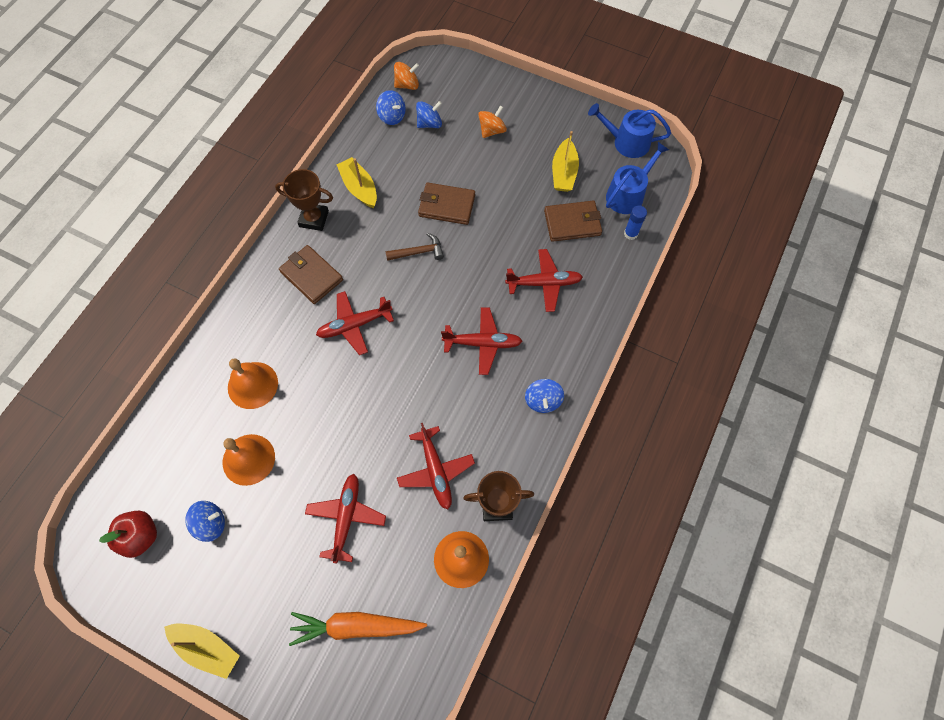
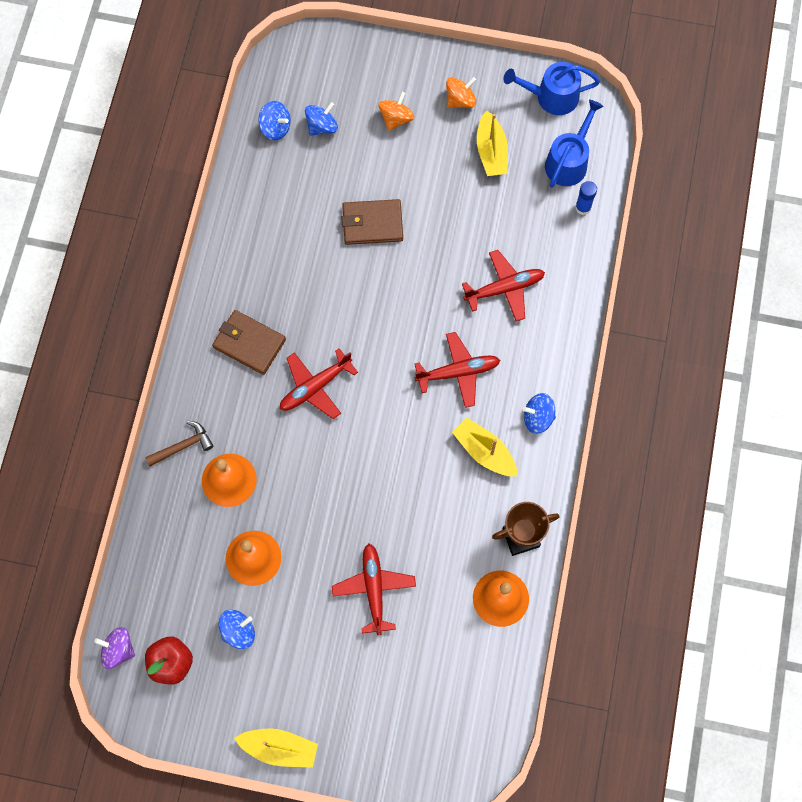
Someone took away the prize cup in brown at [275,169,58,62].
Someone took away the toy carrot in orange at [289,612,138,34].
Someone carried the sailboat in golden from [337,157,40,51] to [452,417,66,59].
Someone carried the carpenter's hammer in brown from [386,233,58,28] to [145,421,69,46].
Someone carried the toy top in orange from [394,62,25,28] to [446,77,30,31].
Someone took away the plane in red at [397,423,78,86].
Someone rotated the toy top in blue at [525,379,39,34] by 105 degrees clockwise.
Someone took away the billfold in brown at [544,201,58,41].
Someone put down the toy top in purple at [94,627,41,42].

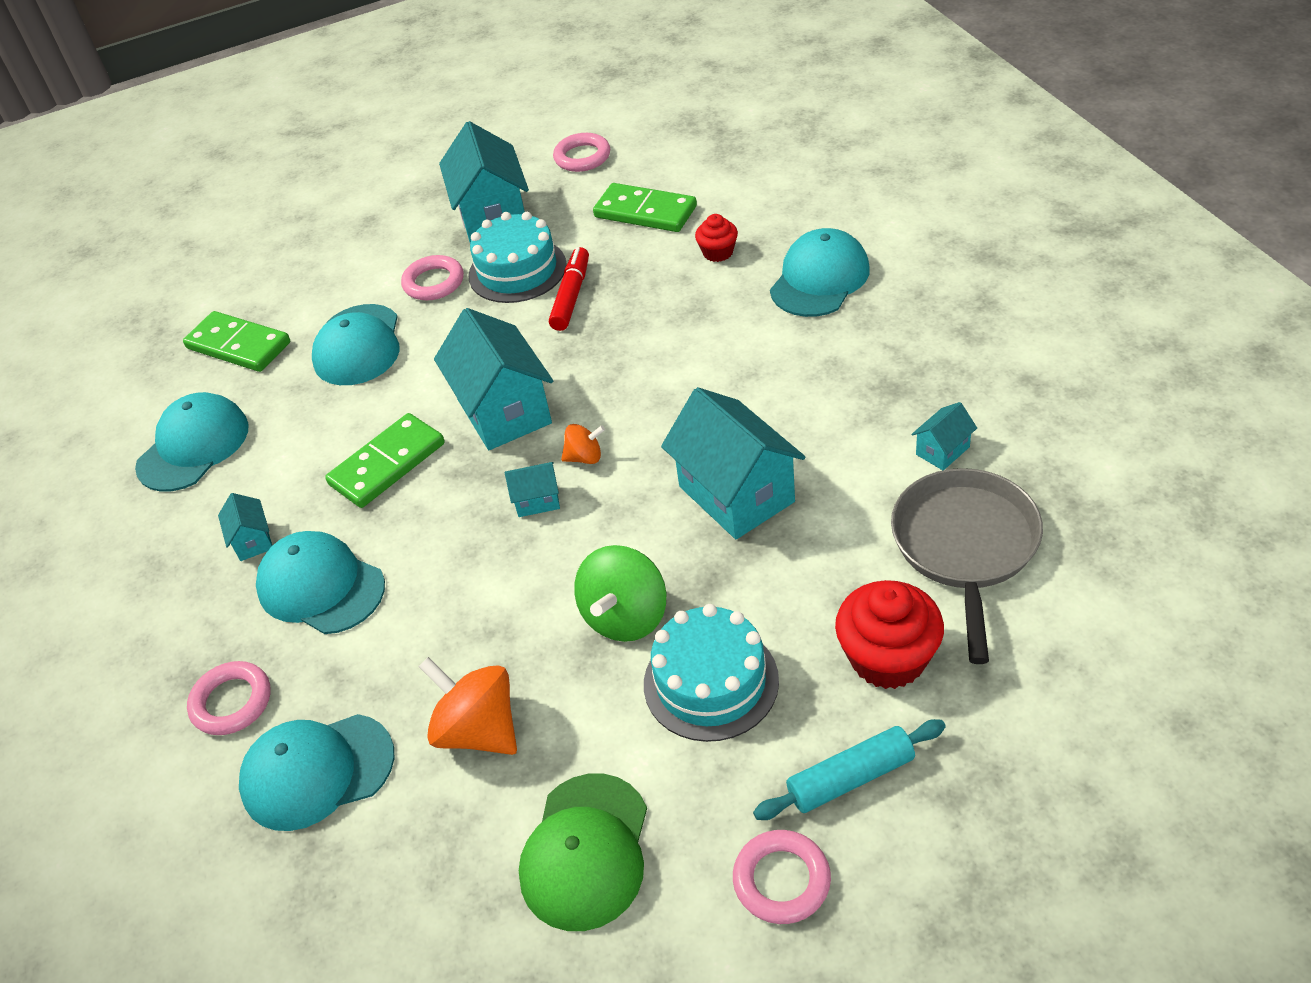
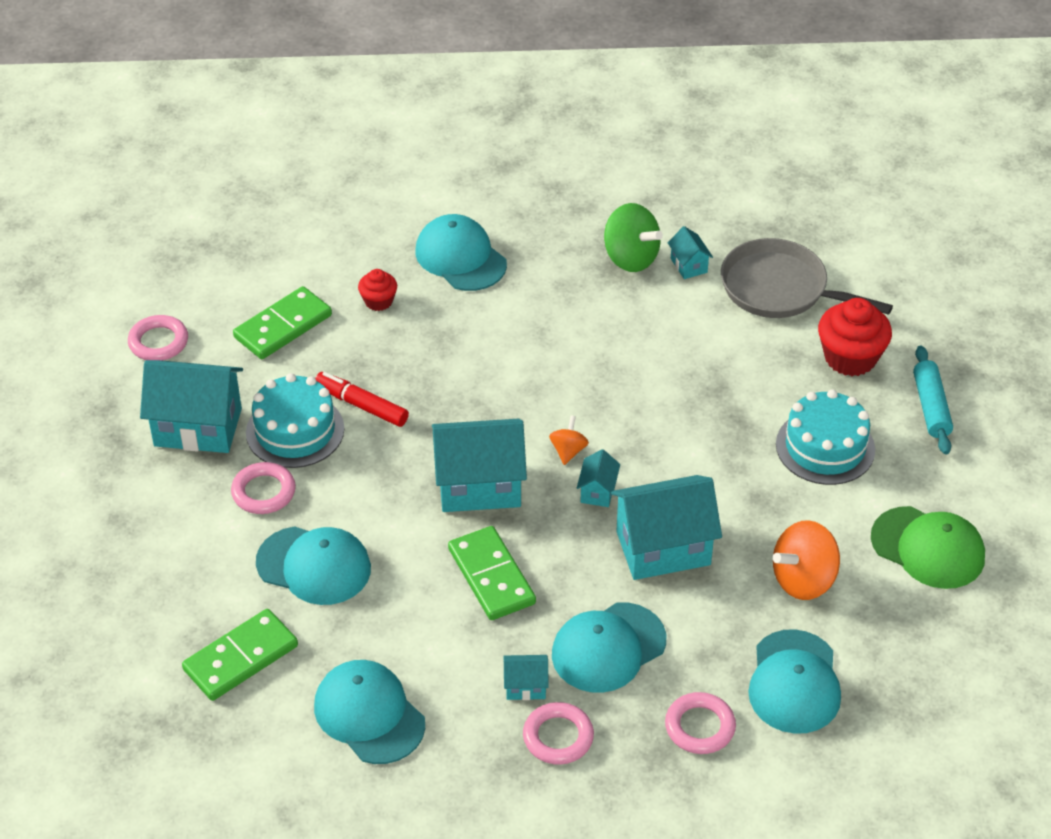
Someone carried the toy top in leaf-green from [574,545,92,97] to [604,203,59,69].
Someone carried the house in turquoise from [661,387,144,152] to [611,475,111,105].
Someone carried the torus in rosy from [733,830,98,94] to [523,702,71,63].

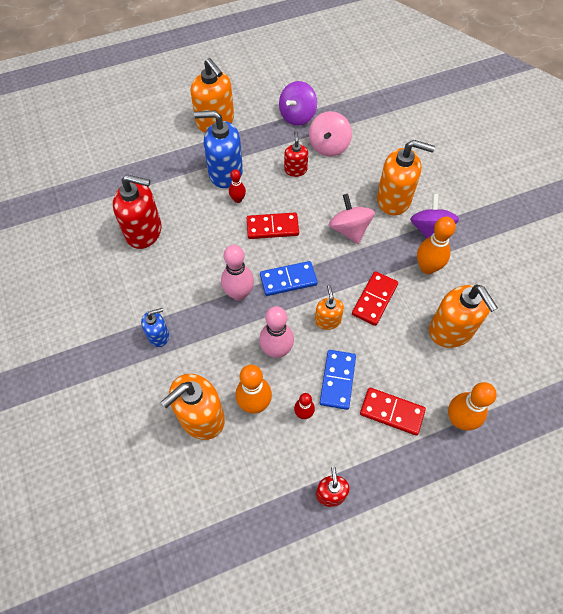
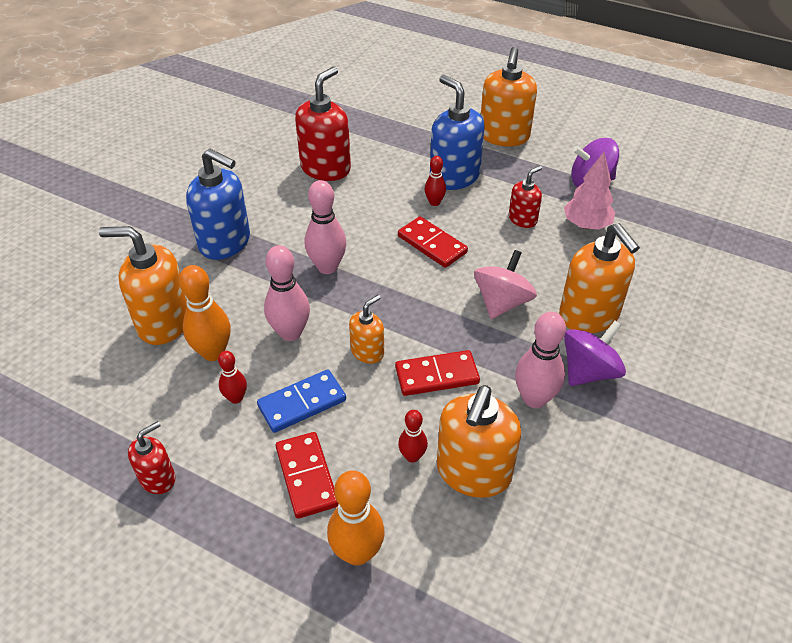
Someone rotated the soap pump in red at [113,174,48,75] by 120 degrees counterclockwise.
Someone scaled the soap pump in blue at [141,308,28,39] by 1.83.
Someone took away the domino tile in blue at [260,261,58,35].
Someone swapped the toy top in rosy at [309,111,43,46] for the tree in rosy at [564,152,52,78].
Someone repainted the bowling pin in orange at [417,217,39,57], which became the bowling pin in rosy at [515,312,51,96].
Someone put down the bowling pin in red at [398,410,30,53].

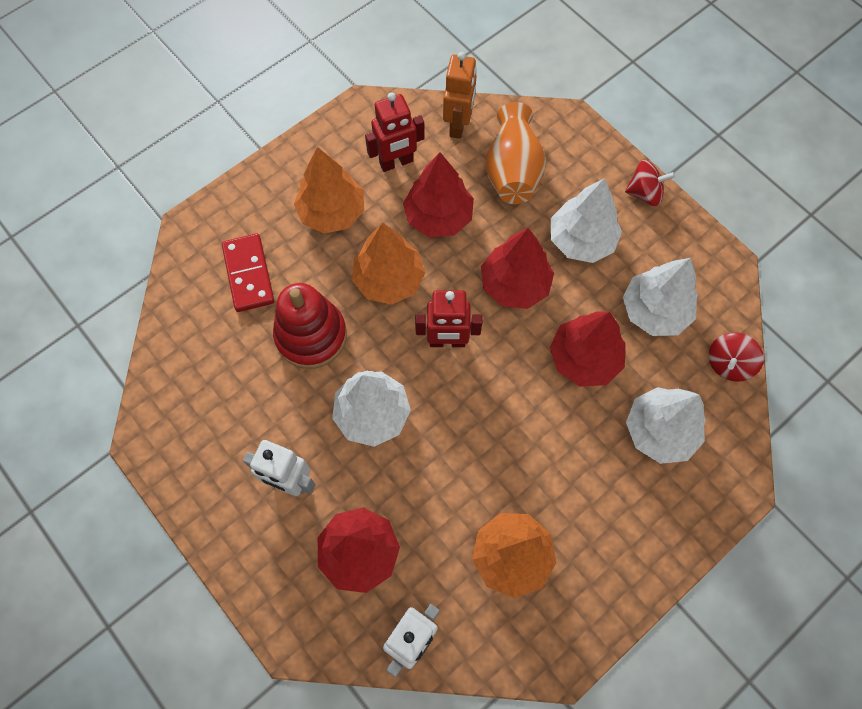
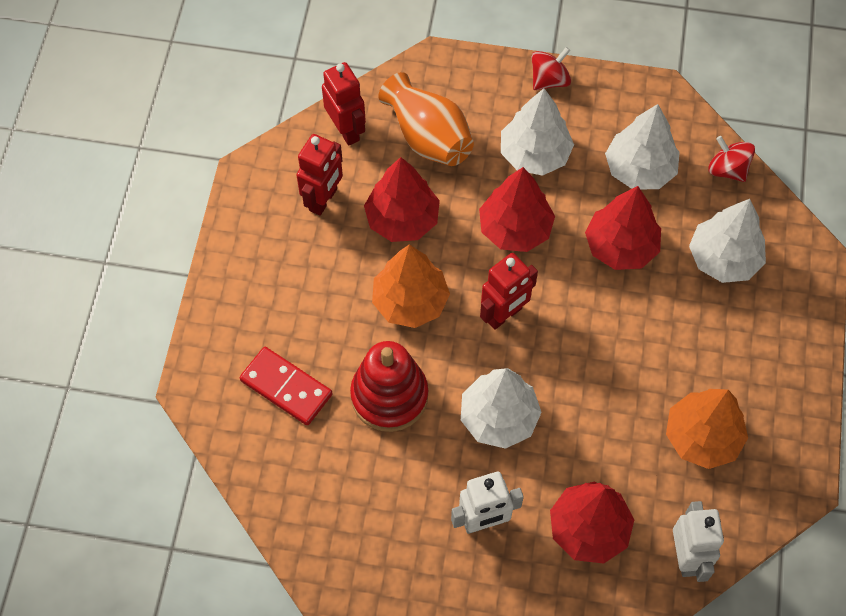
Someone took away the tree in orange at [294,147,70,87].
Someone repainted the toy robot in orange at [443,52,34,87], which became the toy robot in red at [322,62,44,84].
Someone rotated the toy top in red at [709,332,55,50] by 135 degrees clockwise.

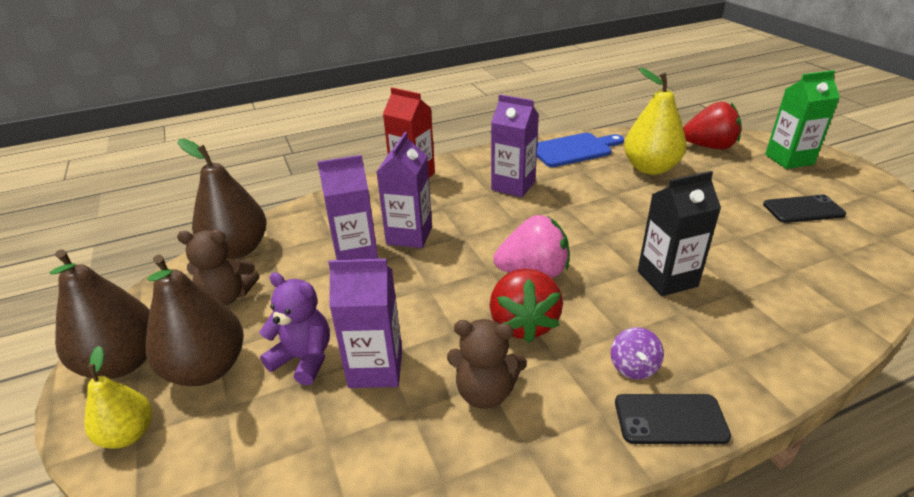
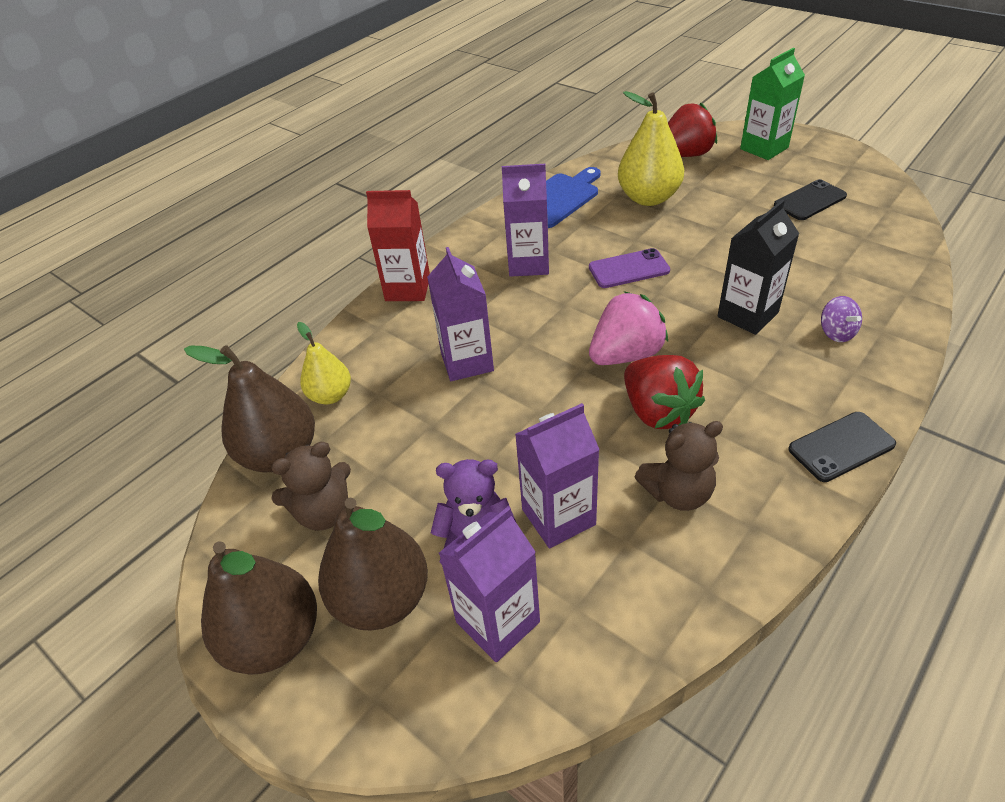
Someone carried the pear in golden from [84,346,68,103] to [297,322,54,82].
Someone carried the carton in purple from [317,155,61,105] to [439,507,101,155].
Someone carried the toy top in purple from [611,327,53,52] to [821,296,41,46].
Someone put down the mobile phone in purple at [589,248,81,40].

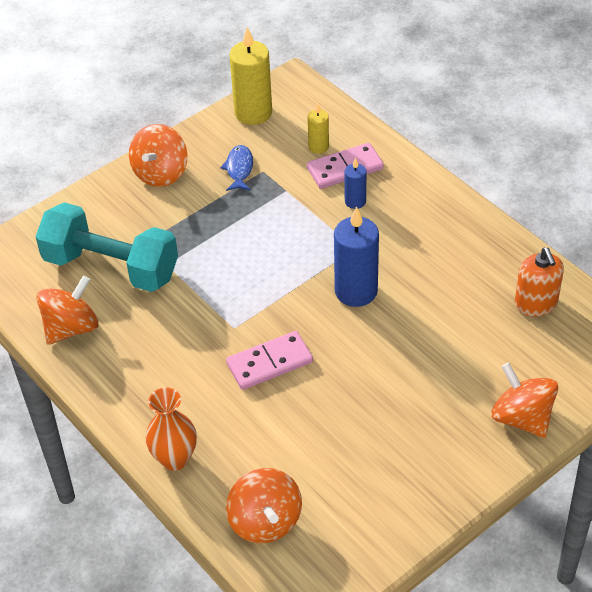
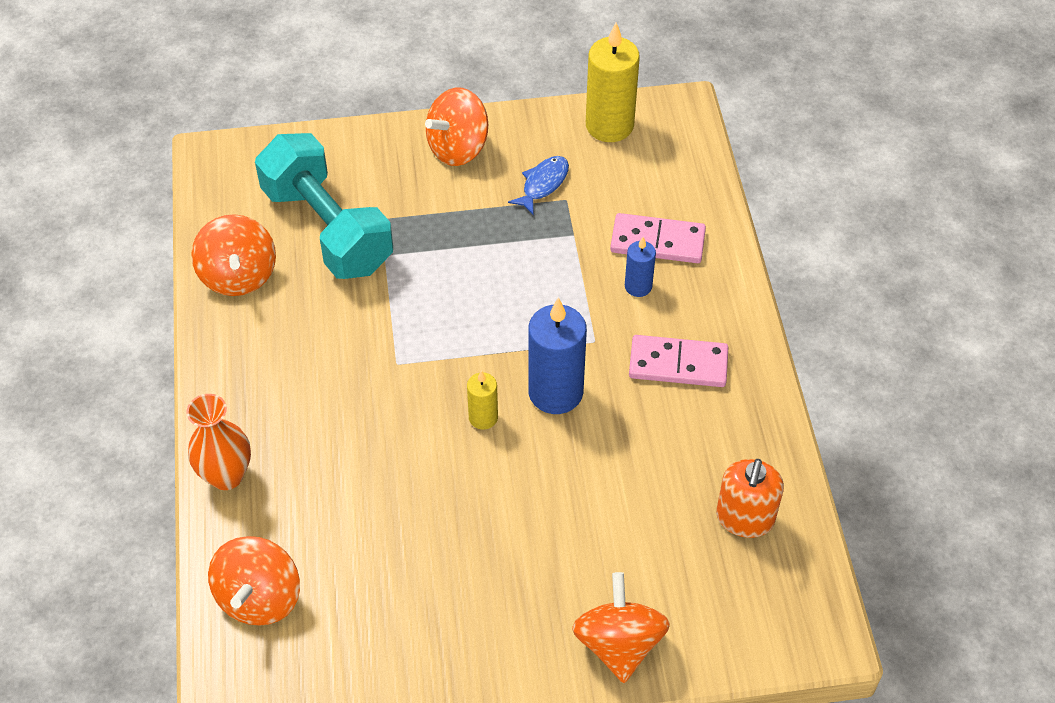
Someone rotated the toy top in orange at [37,276,62,69] by 90 degrees clockwise.
Someone carried the domino tile in rosy from [226,331,87,59] to [629,335,99,52].
Someone carried the wax candle in golden from [307,103,22,51] to [467,370,31,60].

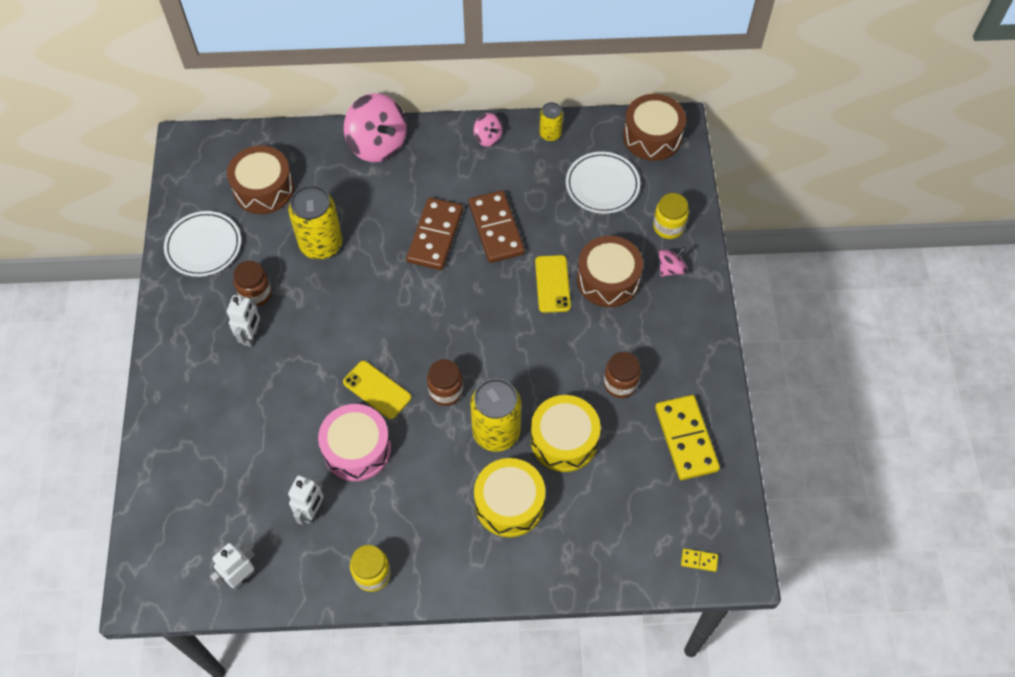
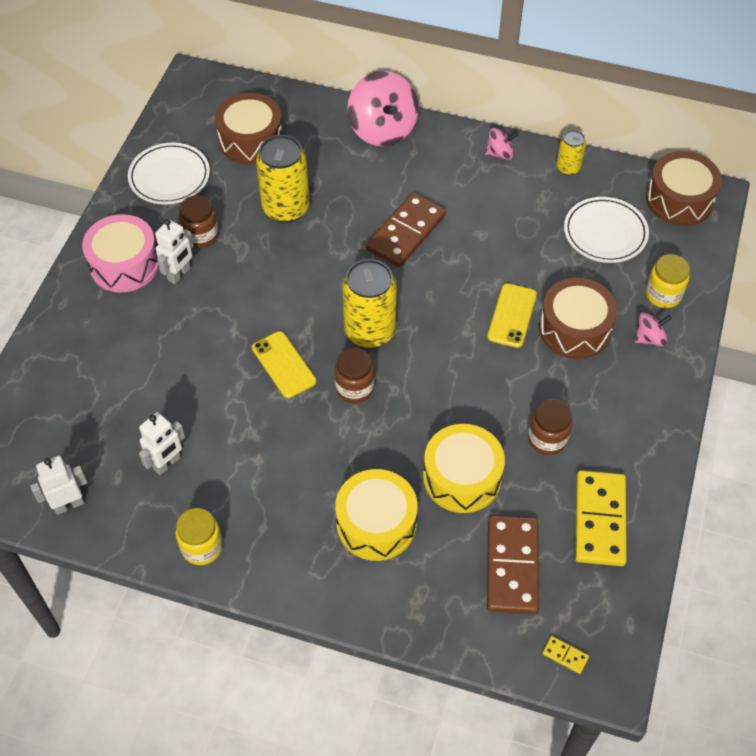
Someone carried the snare drum in rosy from [318,404,73,77] to [82,214,77,78].
Someone carried the domino tile in brown from [469,190,56,73] to [487,515,52,99].
Someone carried the tin in golden from [470,378,51,74] to [342,259,55,89].
Someone rotated the toy top in rosy at [474,113,28,34] by 75 degrees counterclockwise.

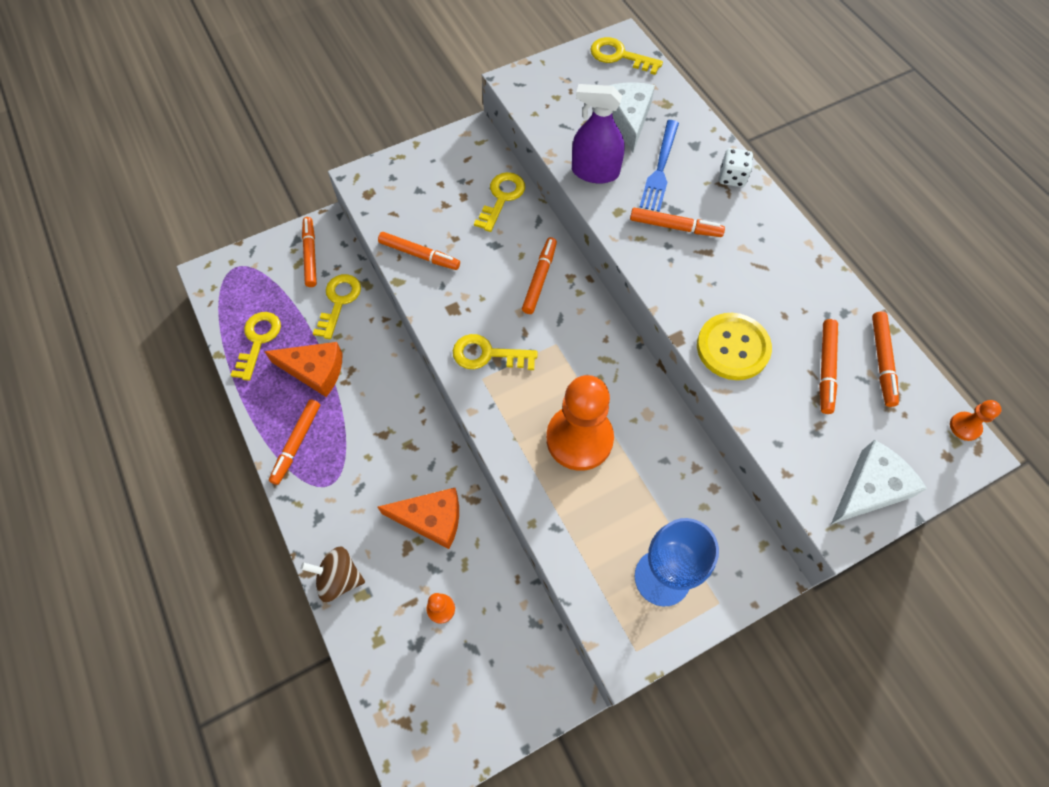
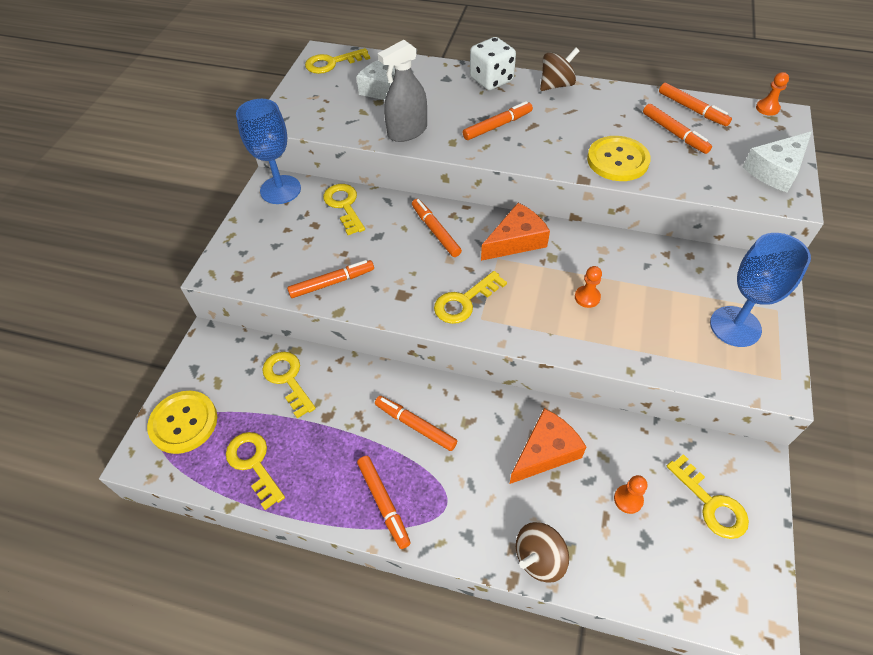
Someone carried the cheese wedge in orange from [264,342,78,55] to [481,203,69,58].
Someone carried the felt pen in orange from [302,217,15,70] to [375,396,82,55].
Someone scaled the chess pawn in orange at [546,375,68,96] by 0.41.
Someone repainted the sprayer in purple at [572,84,52,99], which became the sprayer in ash-grey at [378,40,49,102].
Someone took away the table fork in blue at [640,120,39,92].
Someone scaled the game die in snow-white at [719,148,34,39] by 1.55.
Someone rotated the cheese wedge in snow-white at [831,440,96,84] by 135 degrees counterclockwise.
Someone put down the sewing button in golden at [147,391,70,63].
Someone put down the goblet in blue at [236,99,65,105].
Someone put down the toy top in brown at [540,48,39,43].
Someone put down the latchkey in golden at [666,454,83,85].

